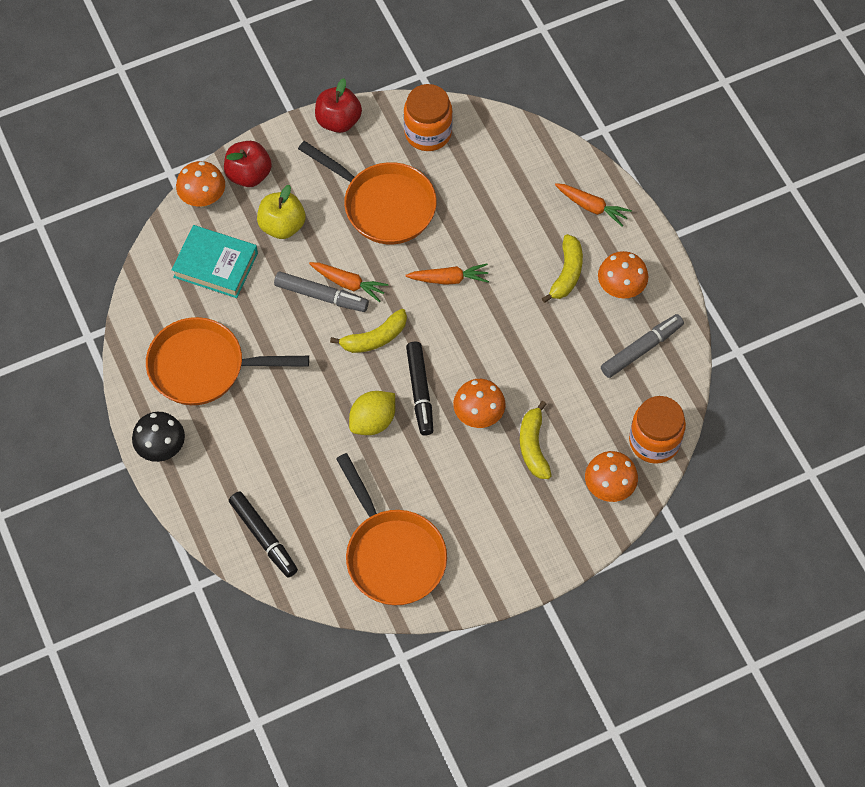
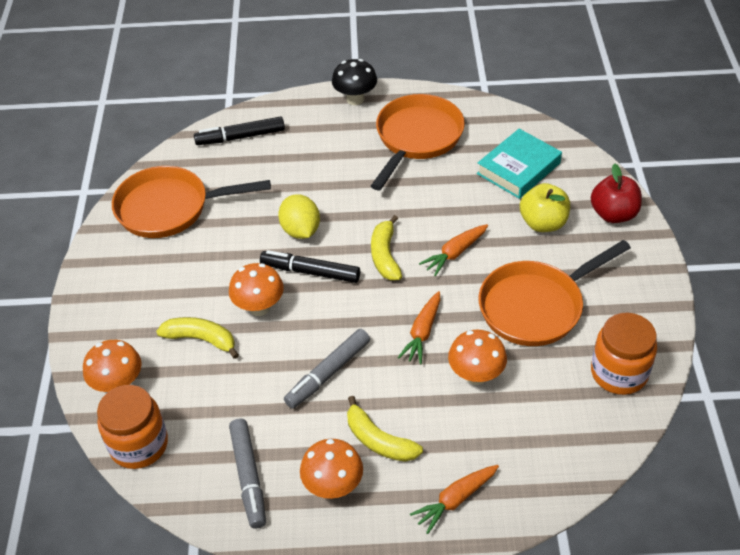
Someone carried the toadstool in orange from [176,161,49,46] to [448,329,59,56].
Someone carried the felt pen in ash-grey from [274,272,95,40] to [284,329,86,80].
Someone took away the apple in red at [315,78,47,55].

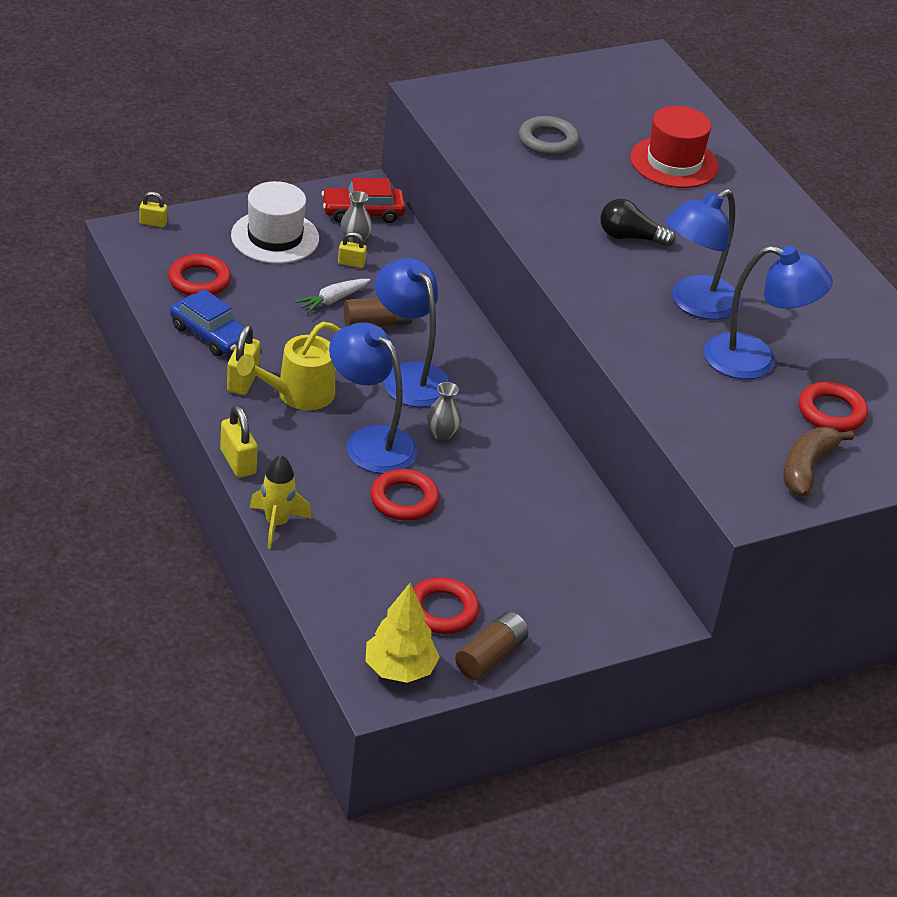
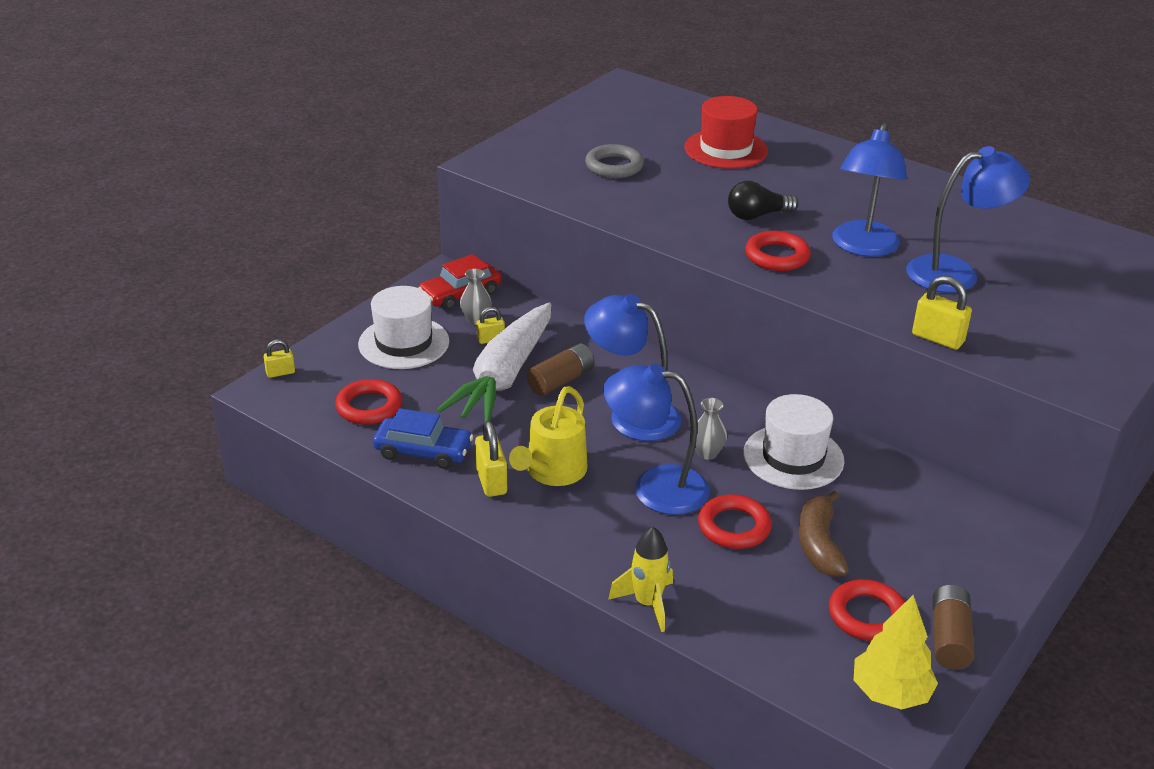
Someone carried the lock in golden from [220,405,38,73] to [912,276,60,74].
Someone scaled the toy carrot in snow-white at [295,279,76,35] by 2.39.
Someone carried the banana fruit in brown from [784,427,70,69] to [798,491,51,86].
Someone carried the torus in red from [798,382,70,50] to [745,231,66,40].
Someone put down the top hat in snow-white at [743,394,101,96].

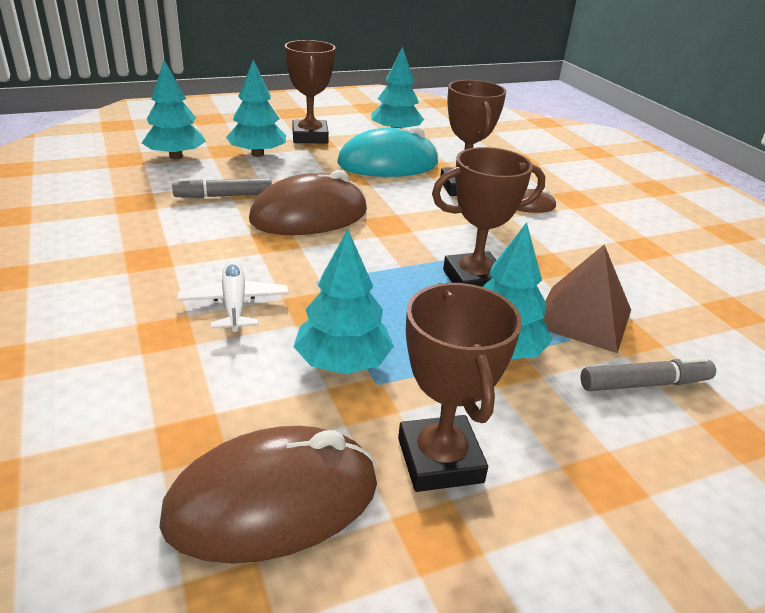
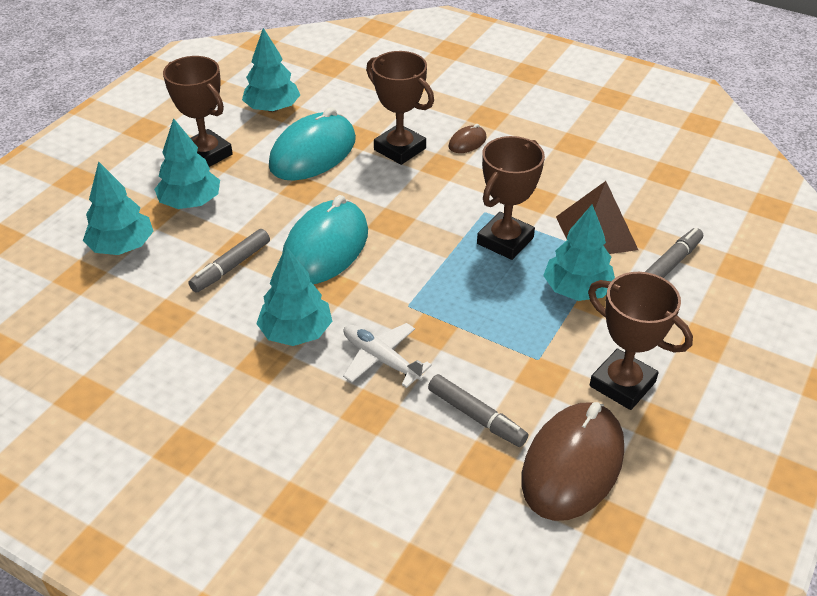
Someone repainted the computer mouse in brown at [249,170,118,65], which became the computer mouse in turquoise at [282,195,86,89].
Someone carried the tree in turquoise from [293,229,101,145] to [256,246,76,100].
Someone put down the felt pen in ash-grey at [428,374,100,73].

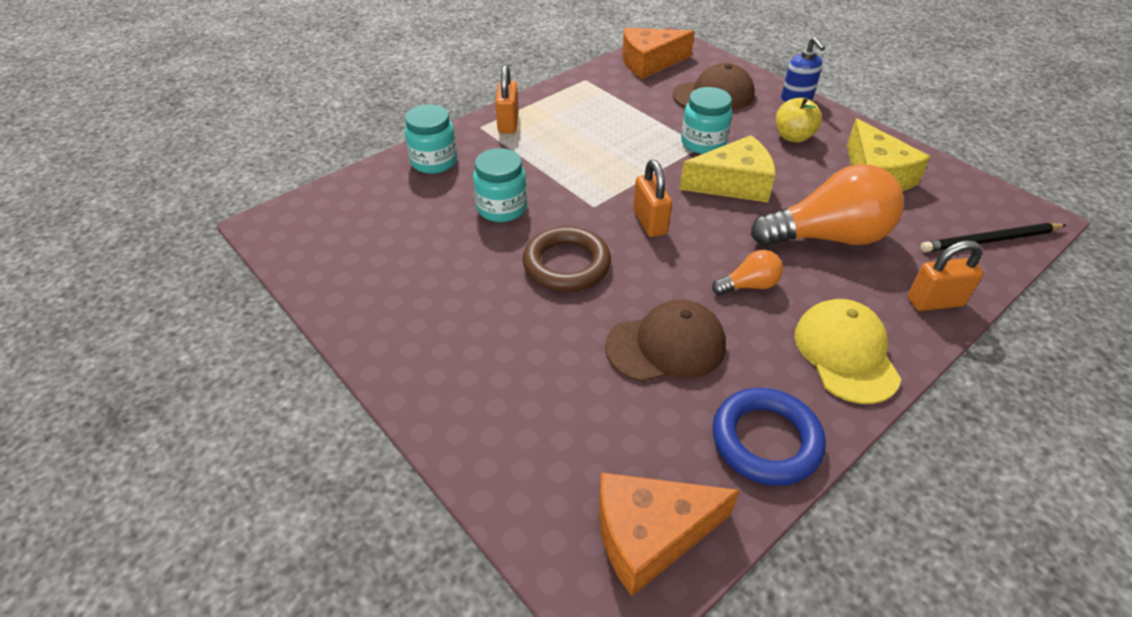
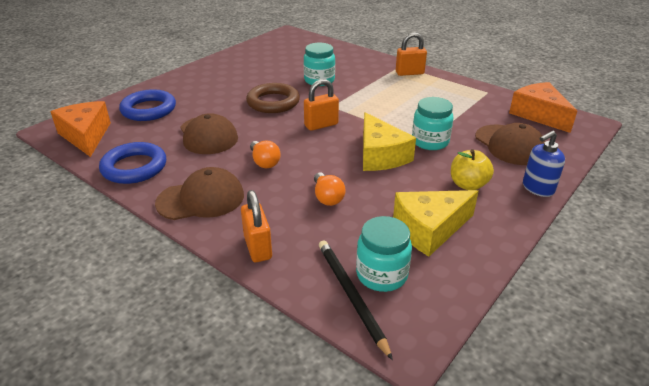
Someone carried the preserve jar in turquoise from [405,105,52,69] to [356,216,56,76].
Someone scaled the lightbulb in orange at [751,164,153,83] by 0.47.
Someone repainted the baseball cap in golden at [794,299,107,105], which became the baseball cap in brown at [155,167,89,53].
Someone put down the torus in blue at [119,89,57,32].

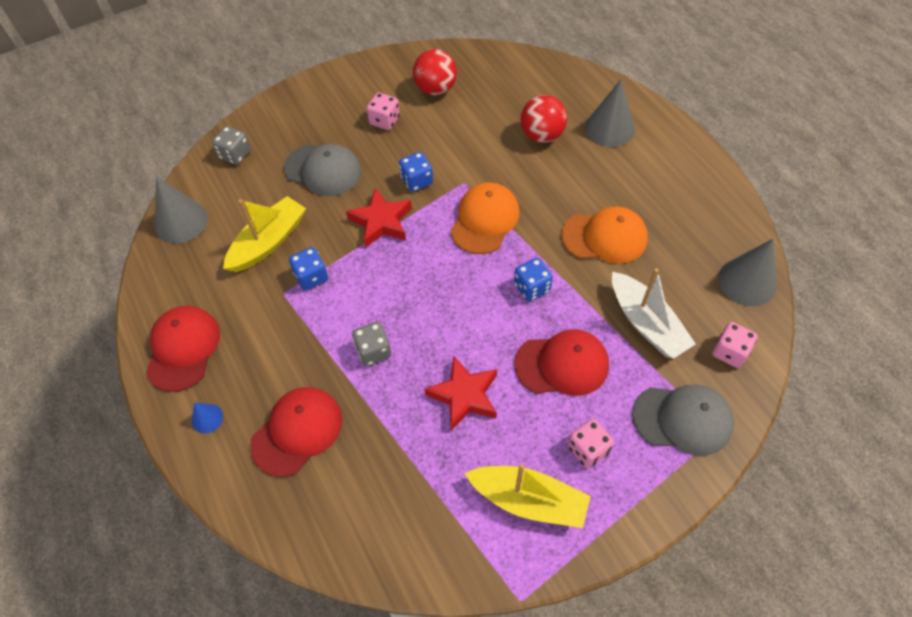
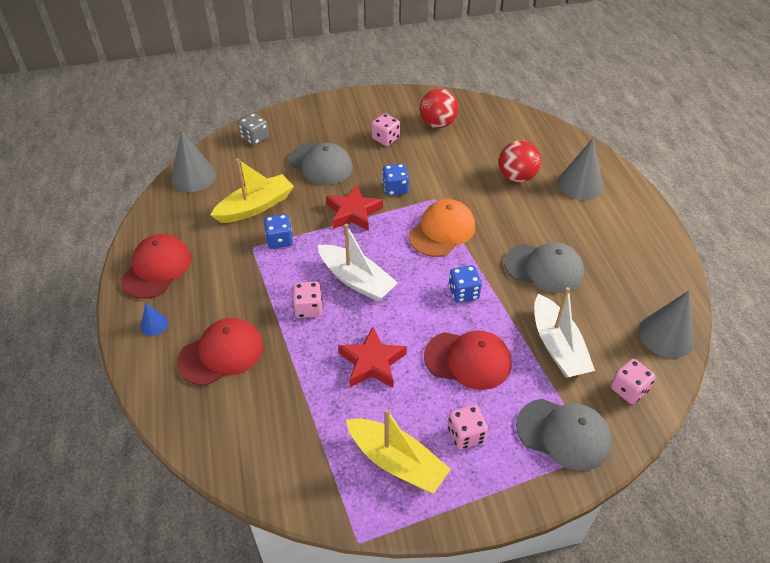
Someone repainted the game die in ash-grey at [352,322,39,44], which became the game die in rosy at [292,281,30,37].
Someone repainted the baseball cap in orange at [561,207,87,57], which became the baseball cap in ash-grey at [504,242,80,51].
Someone put down the sailboat in snow-white at [318,224,80,77].

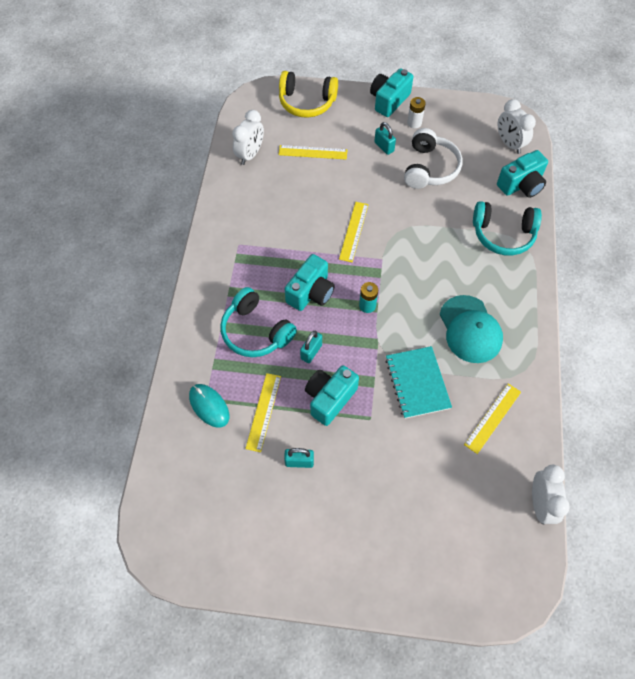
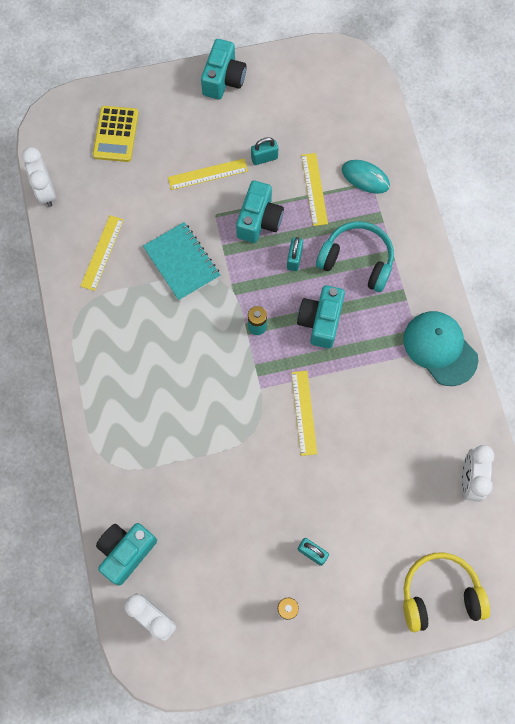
Someone carried the measuring stick in golden from [279,145,68,15] to [168,159,80,31].
Someone carried the photo camera in turquoise from [370,68,43,49] to [201,39,45,61].
Someone took away the headphones in snow-white at [404,128,58,61].
Someone carried the baseball cap in turquoise from [440,295,63,68] to [403,311,75,75].
Someone took away the headphones in turquoise at [473,201,69,54].
Someone put down the pocket calculator in golden at [93,106,46,56].

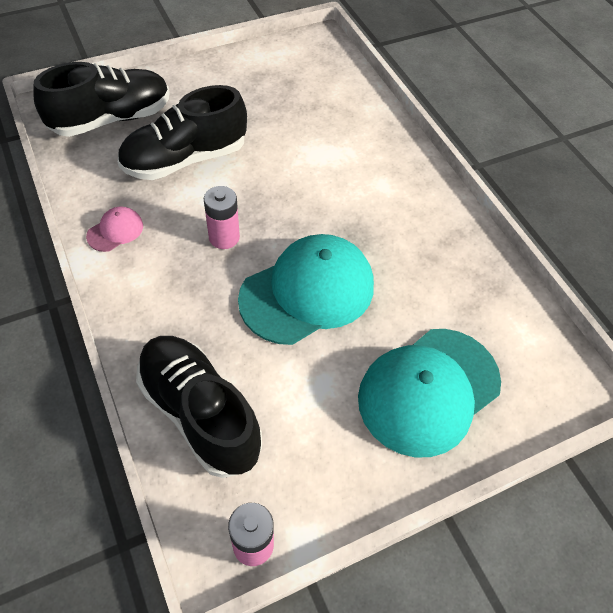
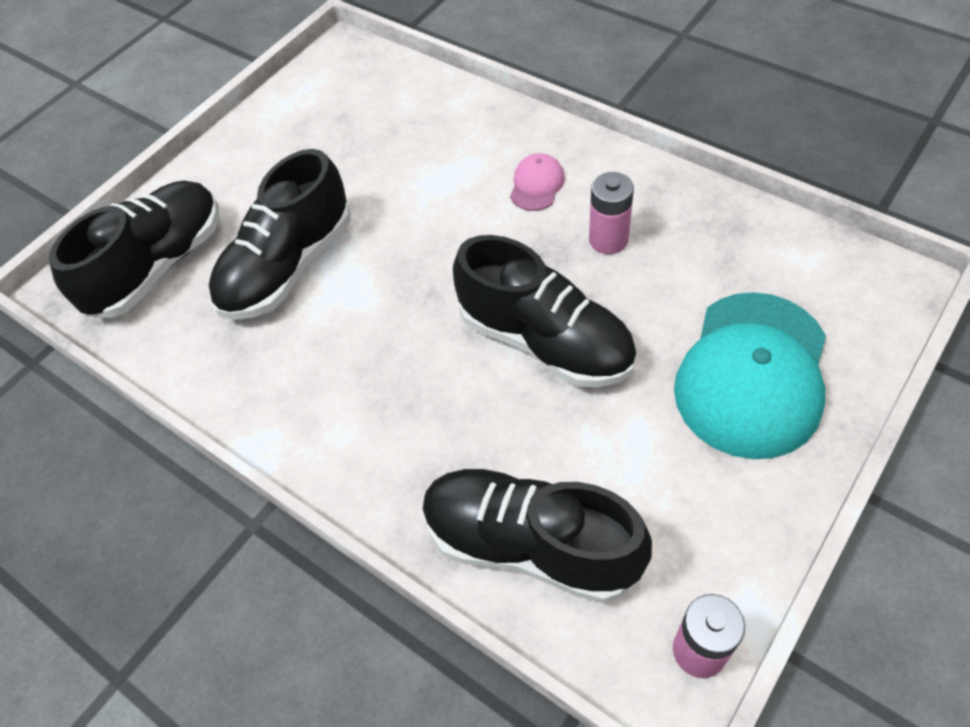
Someone carried the baseball cap in rosy from [86,206,57,46] to [510,153,55,58].
Someone carried the AA battery in rosy from [204,186,36,63] to [589,172,45,82].
Someone swapped the baseball cap in turquoise at [238,234,136,111] for the lace-up shoe in ebony at [453,235,184,152].

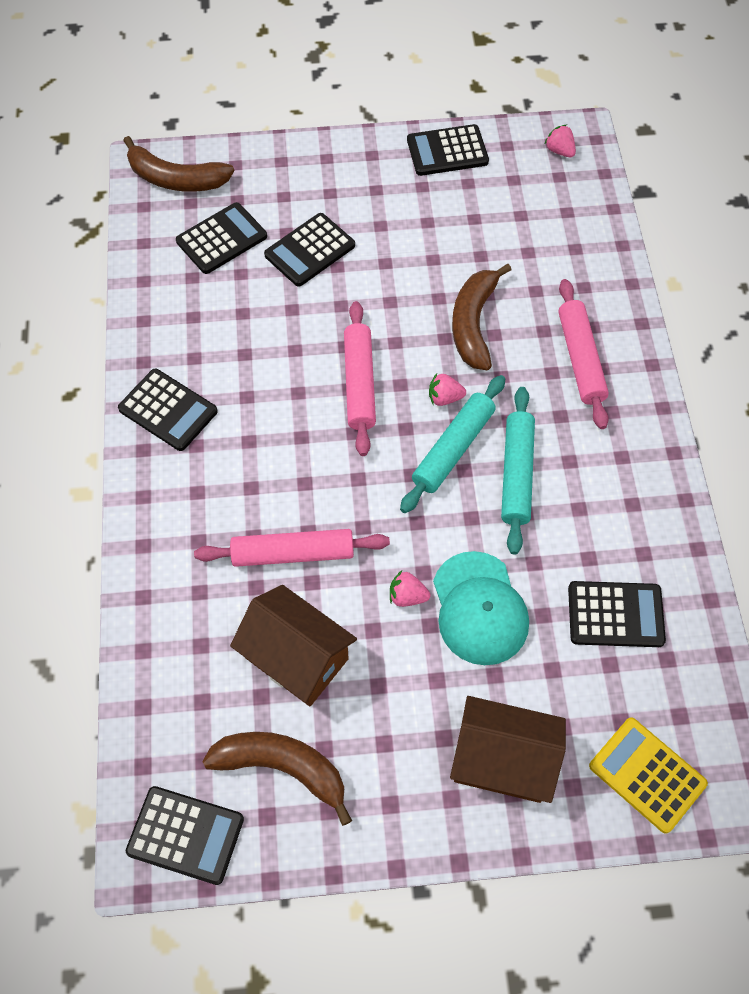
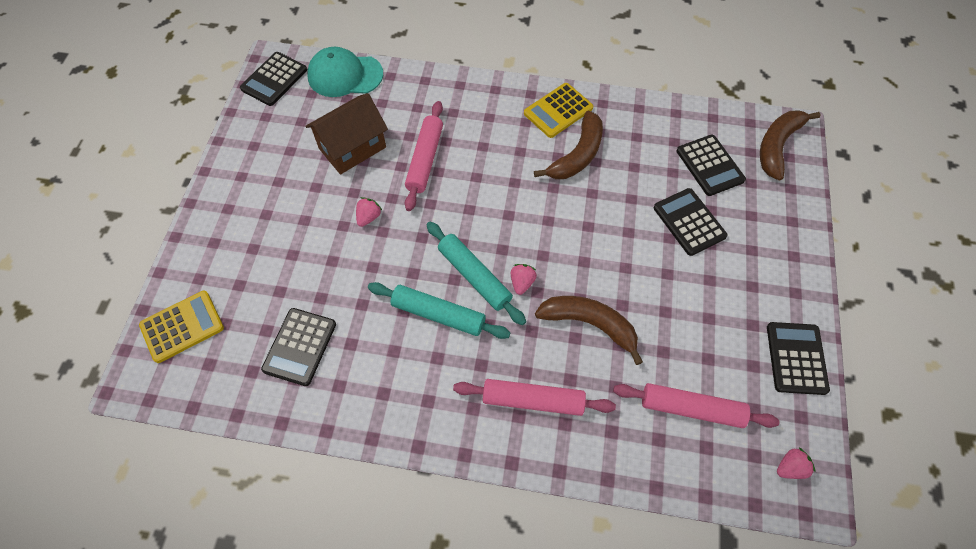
Someone repainted the pocket calculator in ebony at [118,369,100,82], which became the pocket calculator in golden at [524,83,69,55].
Someone carried the banana fruit in brown from [202,732,150,94] to [534,110,69,69].
Someone carried the pastry roller in rosy from [344,301,32,155] to [613,383,167,45].
Someone carried the baseball cap in turquoise from [433,551,96,114] to [307,47,76,50].
Someone took away the house in brown at [450,696,116,107].

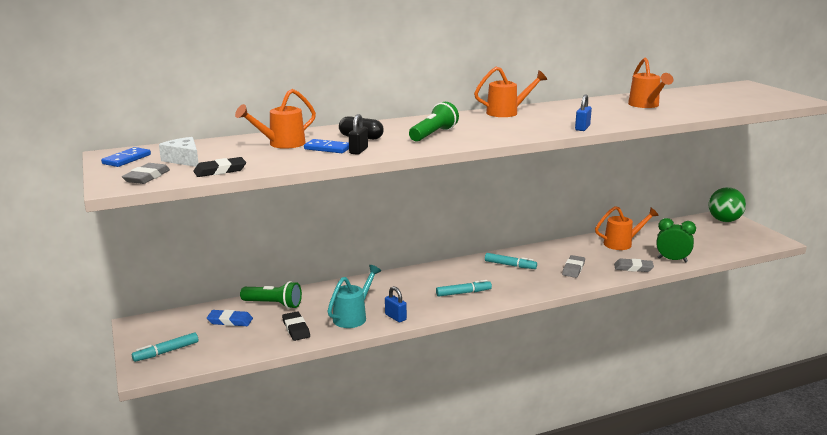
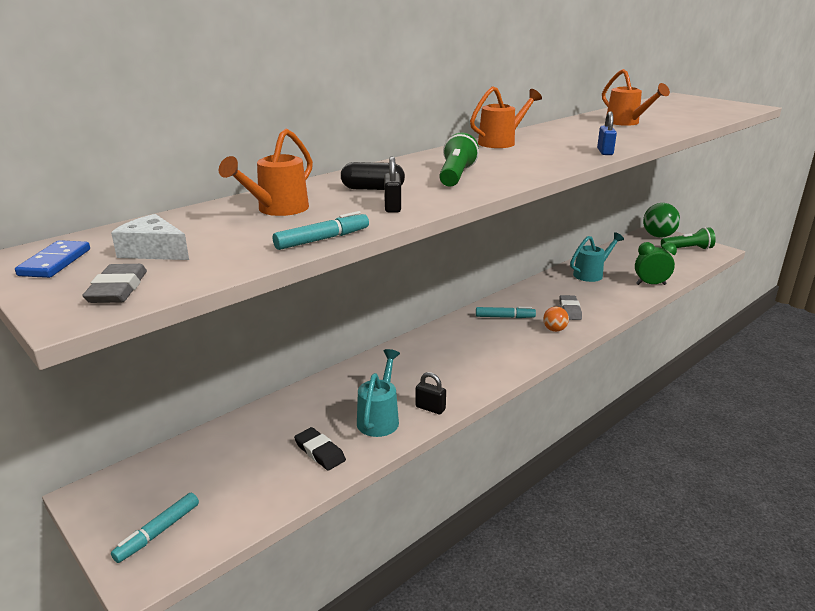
Someone took away the gum eraser in ebony at [193,157,53,20].
Someone took away the gum eraser in blue at [207,310,46,16].
Someone carried the torch in leaf-green from [240,281,62,28] to [661,227,55,23].
Someone took away the domino tile in blue at [304,139,45,14].
Someone repainted the lock in blue at [385,286,22,36], which became the lock in ebony at [415,372,31,42].
Someone carried the felt pen in turquoise from [436,280,56,17] to [273,211,96,39].
Someone repainted the watering can in orange at [595,206,64,44], which became the watering can in turquoise at [570,232,54,50].
Someone took away the gum eraser in ash-grey at [614,259,40,13].
Someone put down the ball in orange at [543,307,26,25].

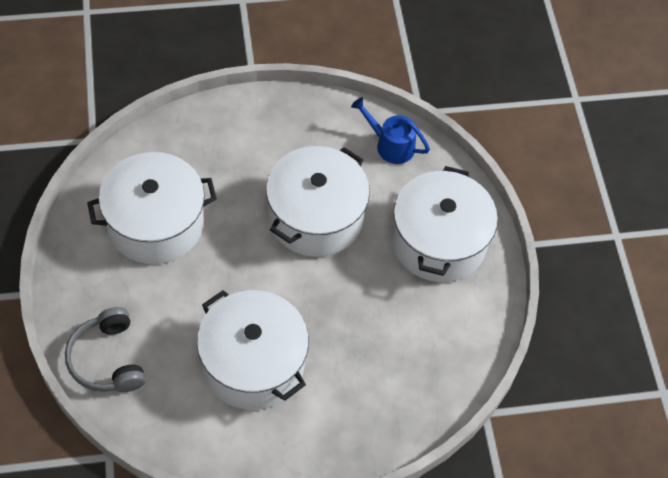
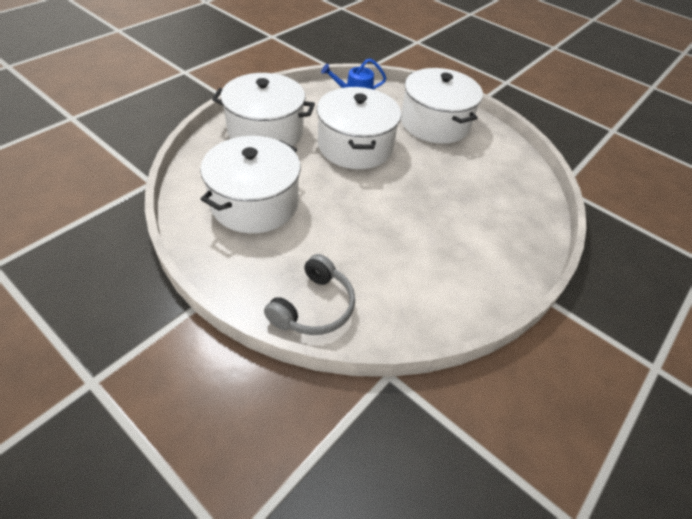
Someone rotated the headphones in ash-grey at [65,307,80,85] by 90 degrees counterclockwise.
Someone carried the pot in snow-white from [197,290,112,120] to [212,73,103,73].

